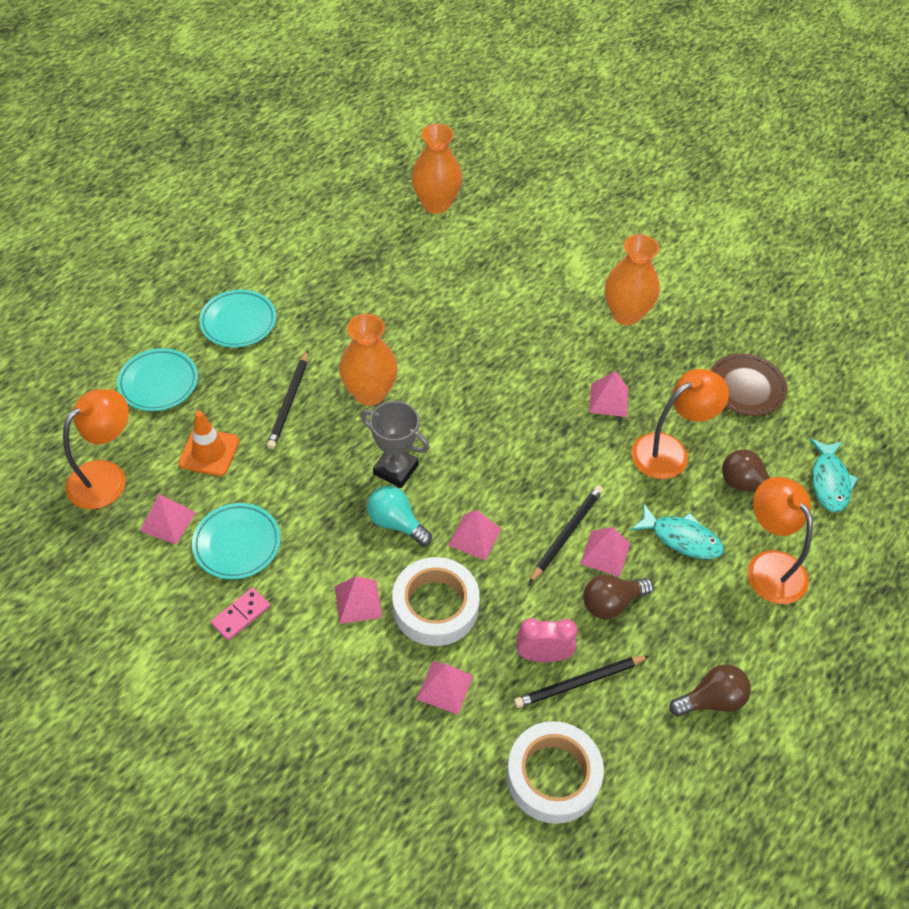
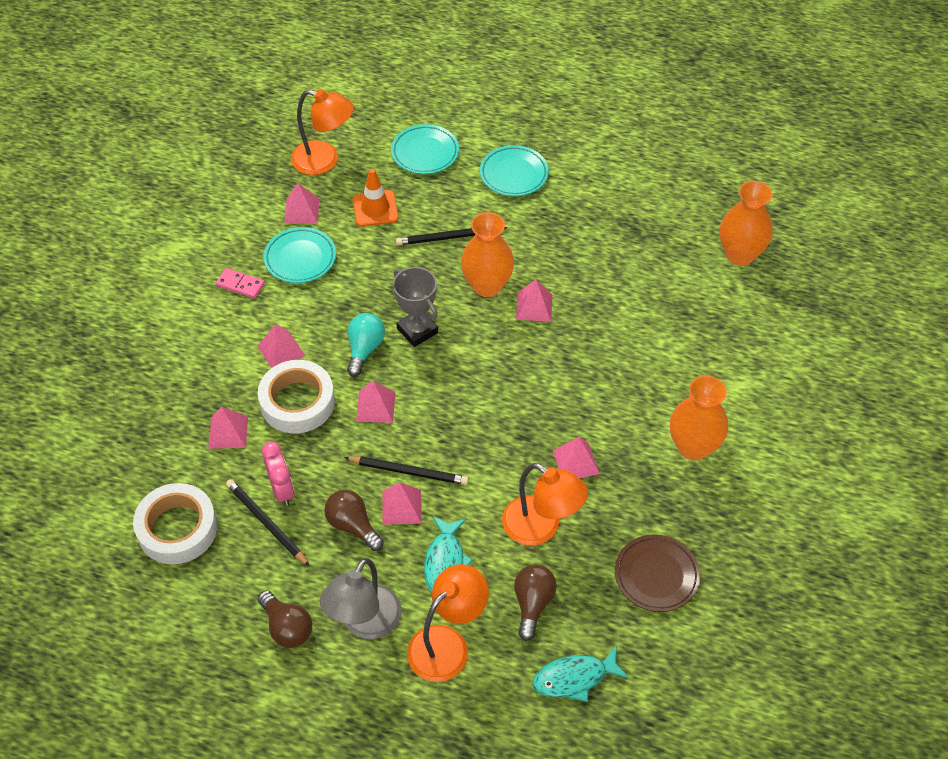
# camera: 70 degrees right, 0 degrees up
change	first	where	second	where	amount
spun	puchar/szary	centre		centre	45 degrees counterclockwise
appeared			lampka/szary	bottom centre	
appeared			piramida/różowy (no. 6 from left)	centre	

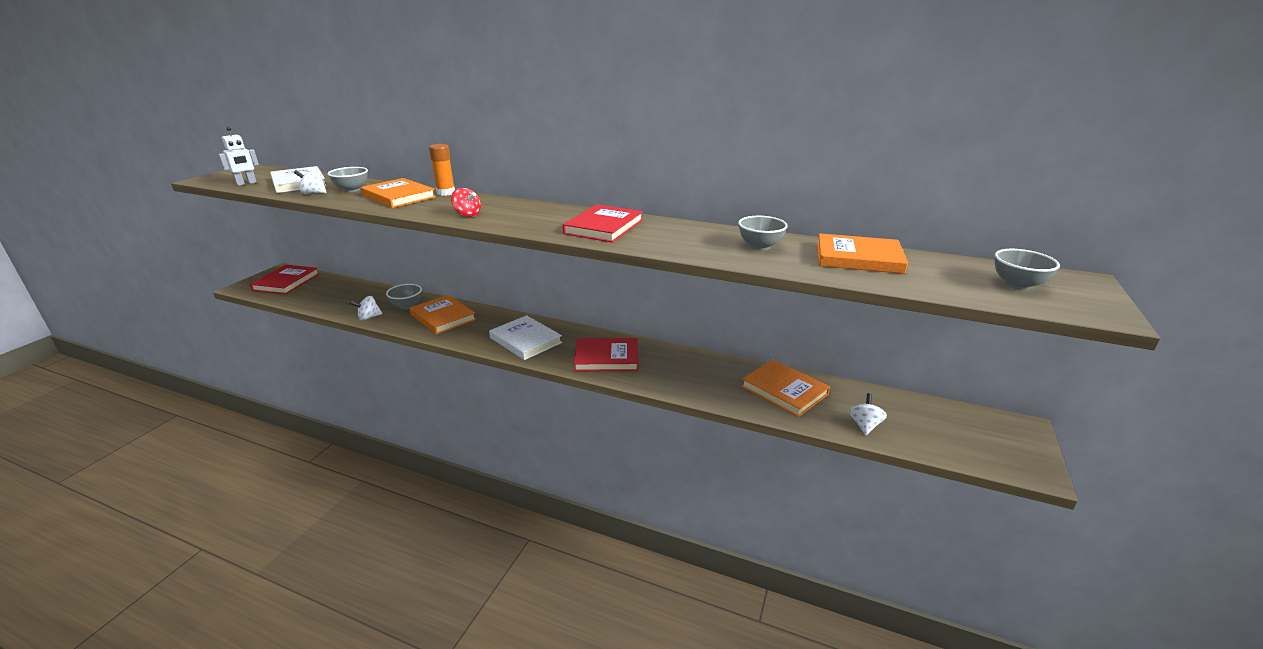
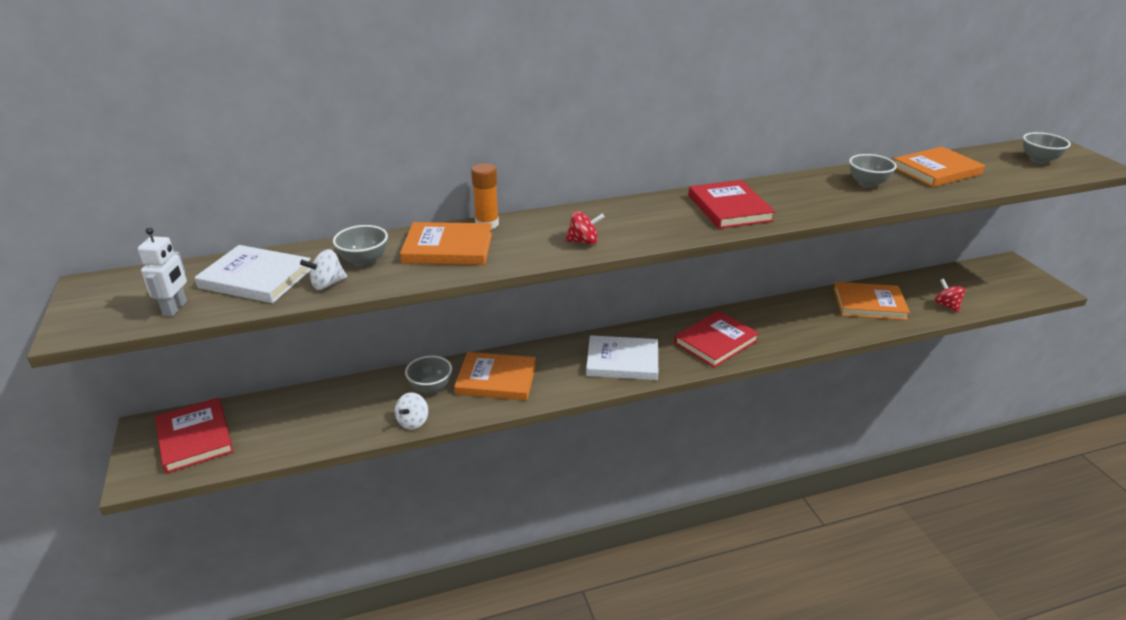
# camera: 40 degrees left, 5 degrees up
change	first	where	second	where	amount
colour	bączek/biały (no. 3 from left)	middle right	bączek/czerwony (no. 2 from left)	middle right	

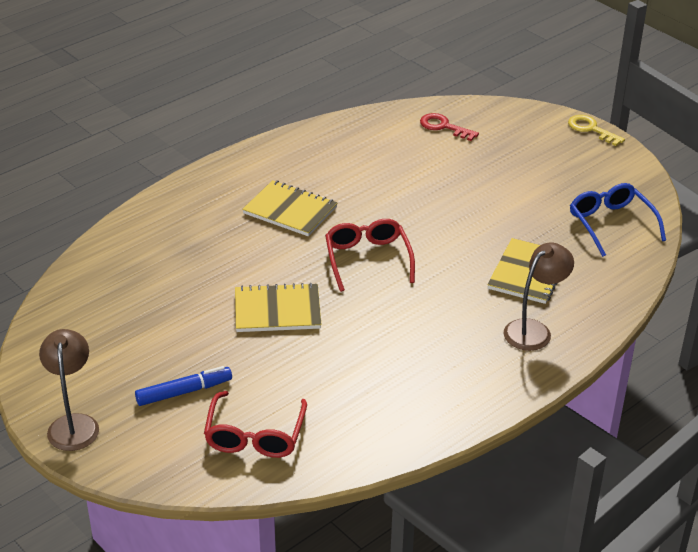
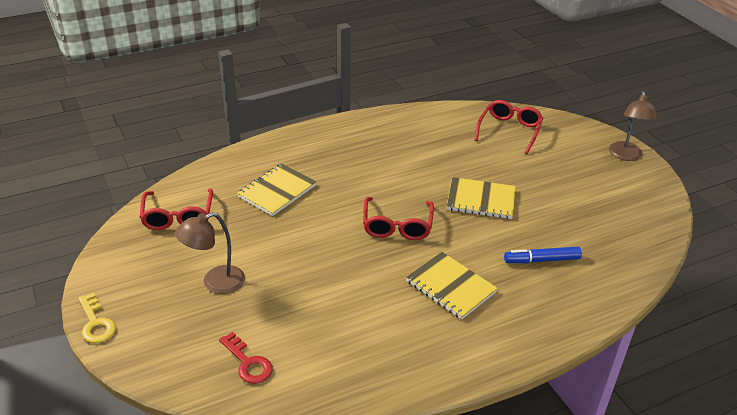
# camera: 165 degrees left, 0 degrees up
change	first	where	second	where	amount
relocated	flamaster/niebieski	bottom left		middle right	
relocated	lampka/brązowy (no. 2 from left in the first image)	middle right	lampka/brązowy (no. 1 from left)	middle left	
colour	okulary/niebieski	middle right	okulary/czerwony (no. 1 from left)	middle left	

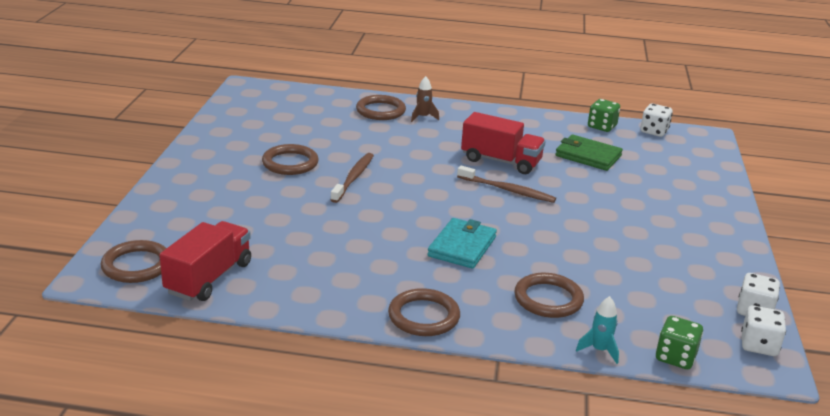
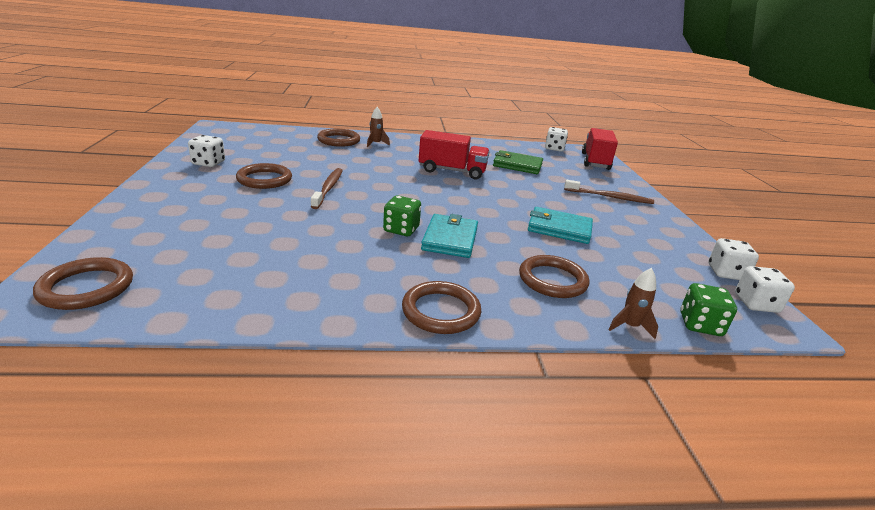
# camera: 15 degrees left, 0 degrees up
change	first	where	second	where	amount
relocated	ciężarówka/czerwony (no. 1 from left in the first image)	middle left	ciężarówka/czerwony (no. 2 from left)	top right	
relocated	szczoteczka do zębów/brązowy (no. 2 from left)	centre		middle right	
colour	rakieta/turkusowy	bottom right	rakieta/brązowy (no. 2 from left)	middle right	
relocated	kostka do gry/zielony (no. 1 from left)	top right		centre	
appeared			kostka do gry/biały (no. 1 from left)	top left	
appeared			portfel/turkusowy (no. 2 from left)	centre	

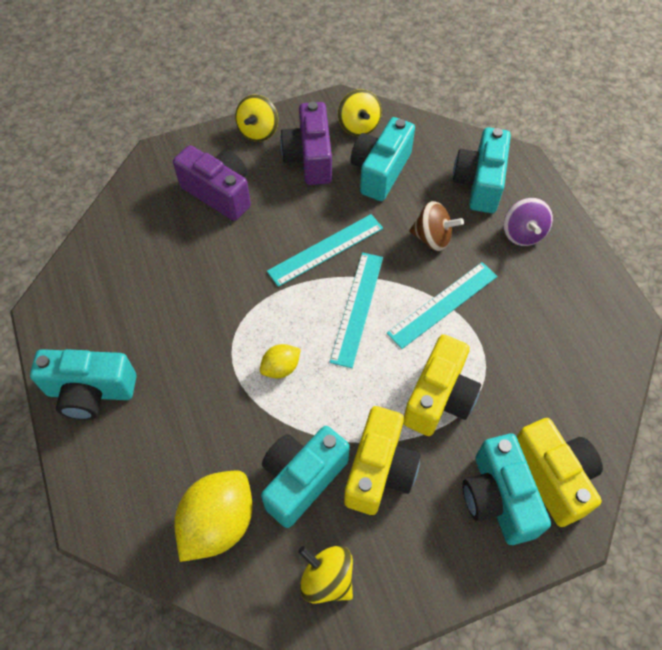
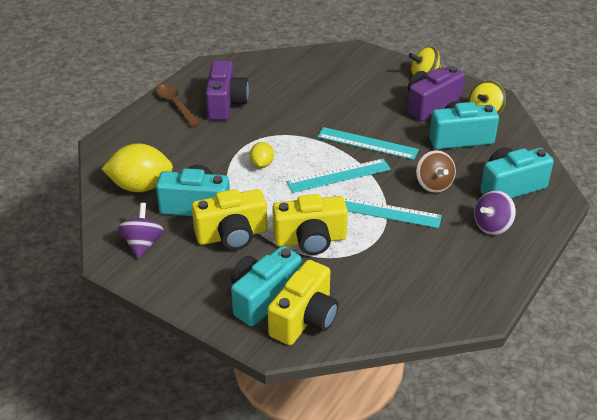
# camera: 55 degrees right, 20 degrees down
change	first	where	second	where	amount
exchanged	aparat fotograficzny/turkusowy (no. 1 from left)	middle left	łyżka/brązowy	top left	
relocated	aparat fotograficzny/fioletowy (no. 1 from left)	top left		top centre	
spun	cytryna/żółty (no. 2 from left)	centre		centre	75 degrees clockwise
colour	bączek/żółty (no. 2 from left)	bottom centre	bączek/fioletowy (no. 1 from left)	middle left	

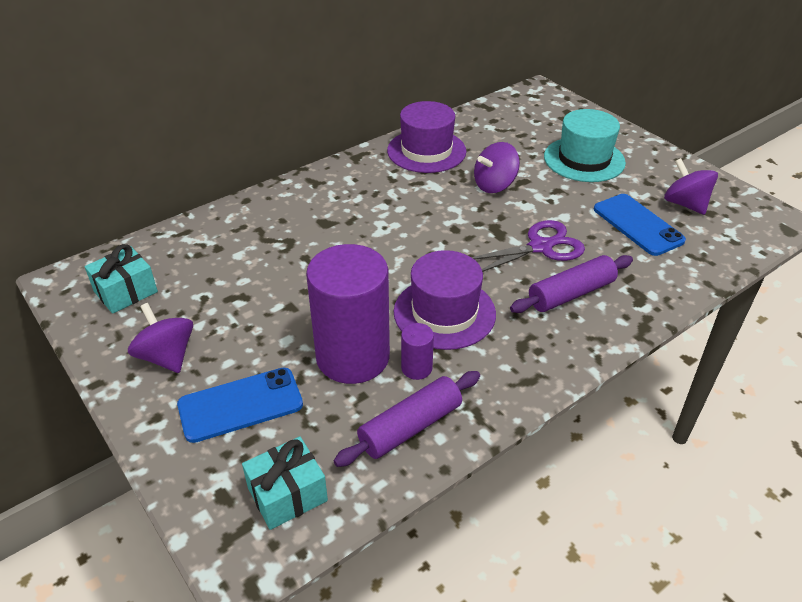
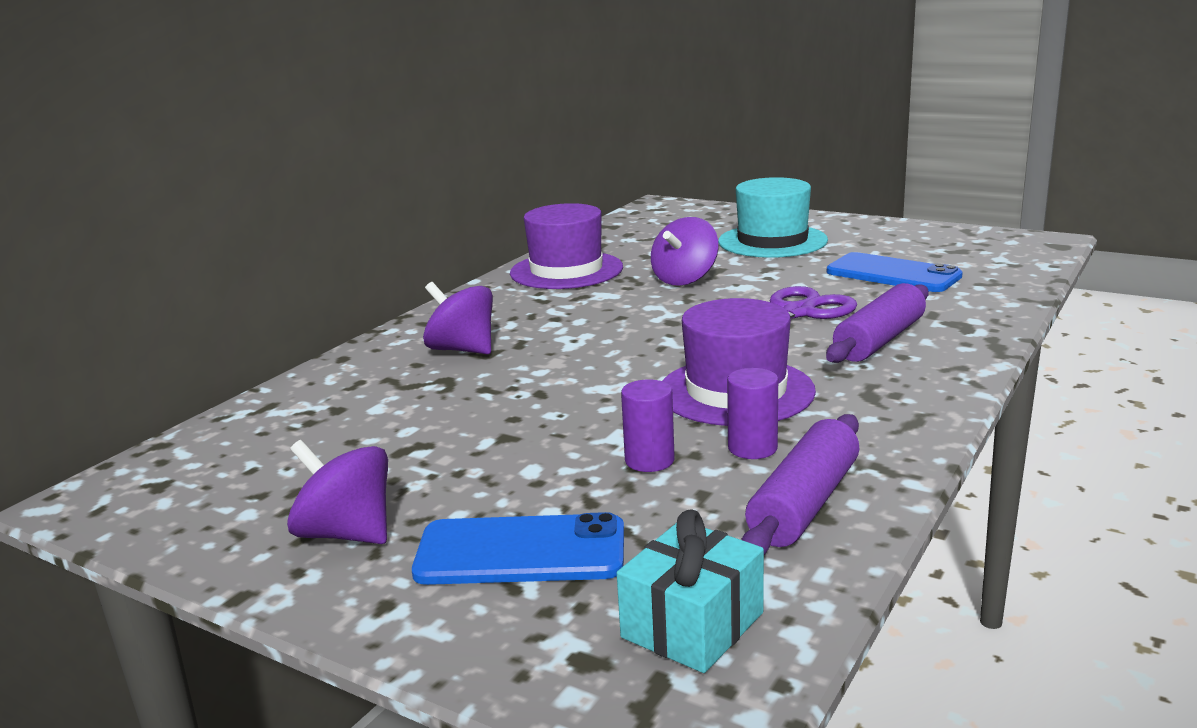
# camera: 20 degrees left, 20 degrees down
change	first	where	second	where	amount
missing	prezent/turkusowy (no. 1 from left)	middle left			
spun	telefon/niebieski (no. 1 from left)	bottom left		bottom centre	45 degrees clockwise
size	walec/fioletowy (no. 1 from left)	centre		centre	x0.42
relocated	bączek/fioletowy (no. 3 from left in the first image)	top right	bączek/fioletowy (no. 2 from left)	centre	

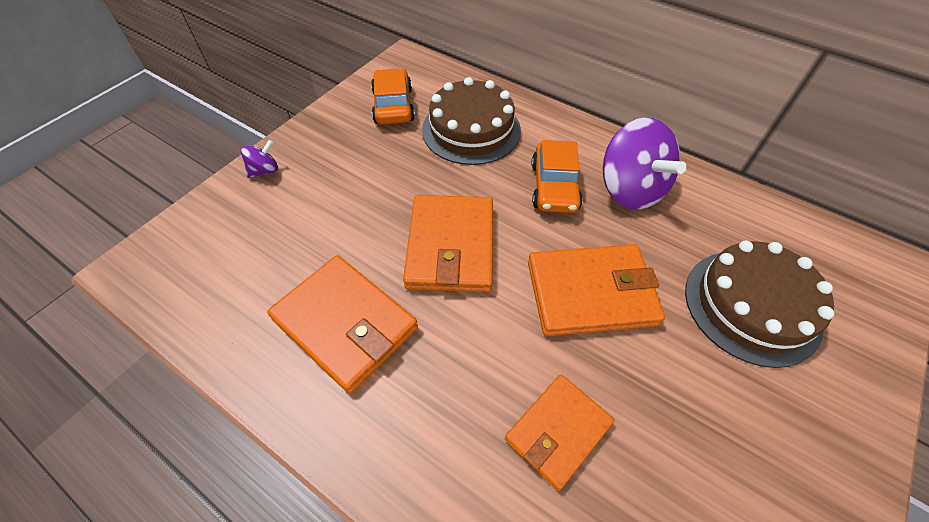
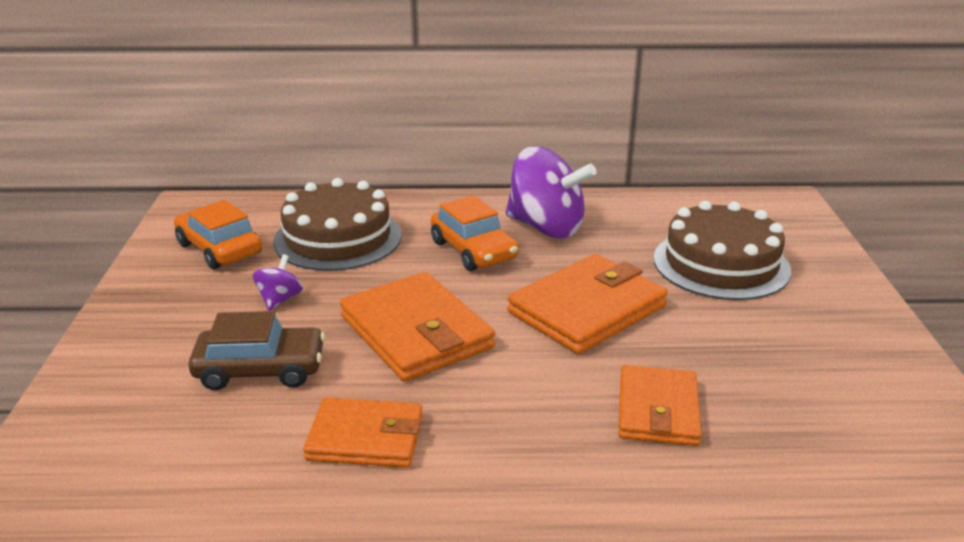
# camera: 35 degrees left, 25 degrees down
change	first	where	second	where	amount
relocated	bączek/fioletowy (no. 1 from left)	top left		middle left	
size	portfel/pomarańczowy (no. 1 from left)	centre		bottom centre	x0.65
appeared			samochód/brązowy	middle left	

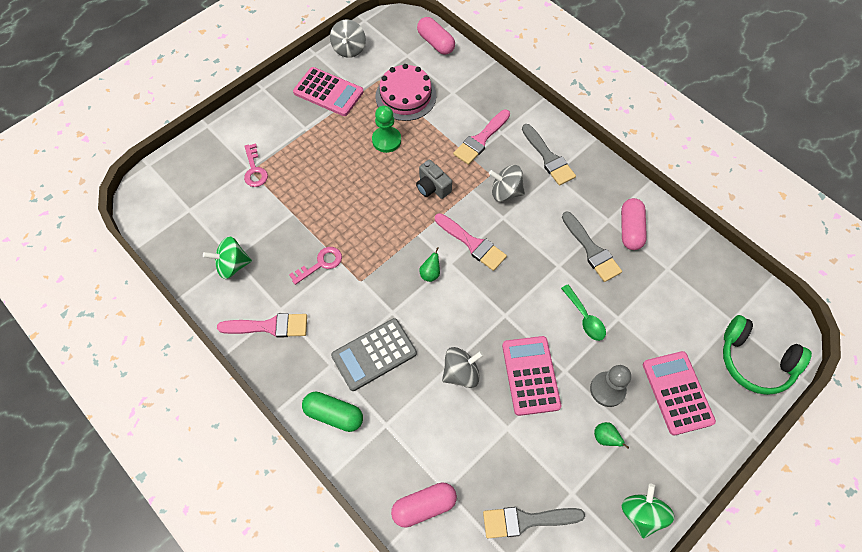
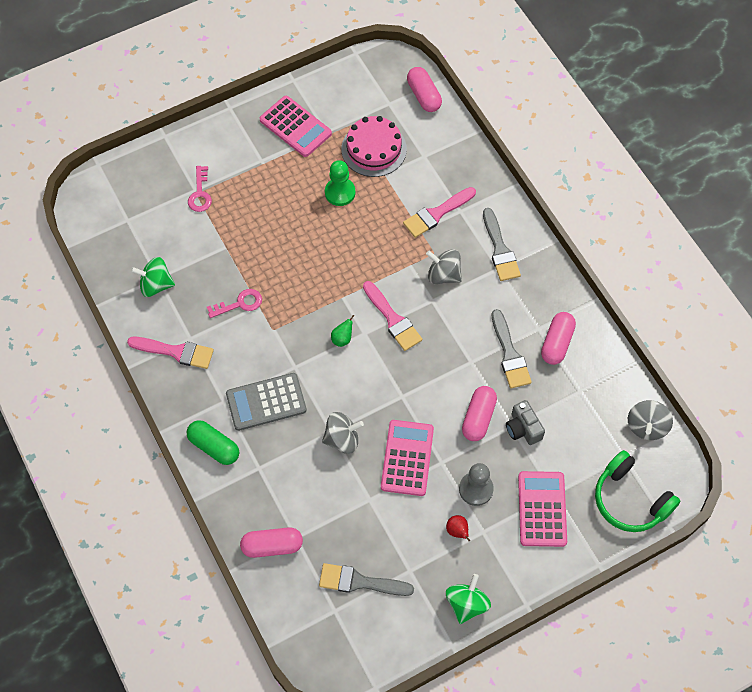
# camera: 15 degrees right, 0 degrees up
change	first	where	second	where	amount
relocated	bączek/szary (no. 1 from left in the first image)	top centre	bączek/szary (no. 3 from left)	middle right	
relocated	aparat fotograficzny/szary	top centre		middle right	
exchanged	łyżka/zielony	middle right	kapsułka/różowy (no. 3 from left)	centre	
colour	gruszka/zielony (no. 2 from left)	bottom right	gruszka/czerwony	bottom centre	

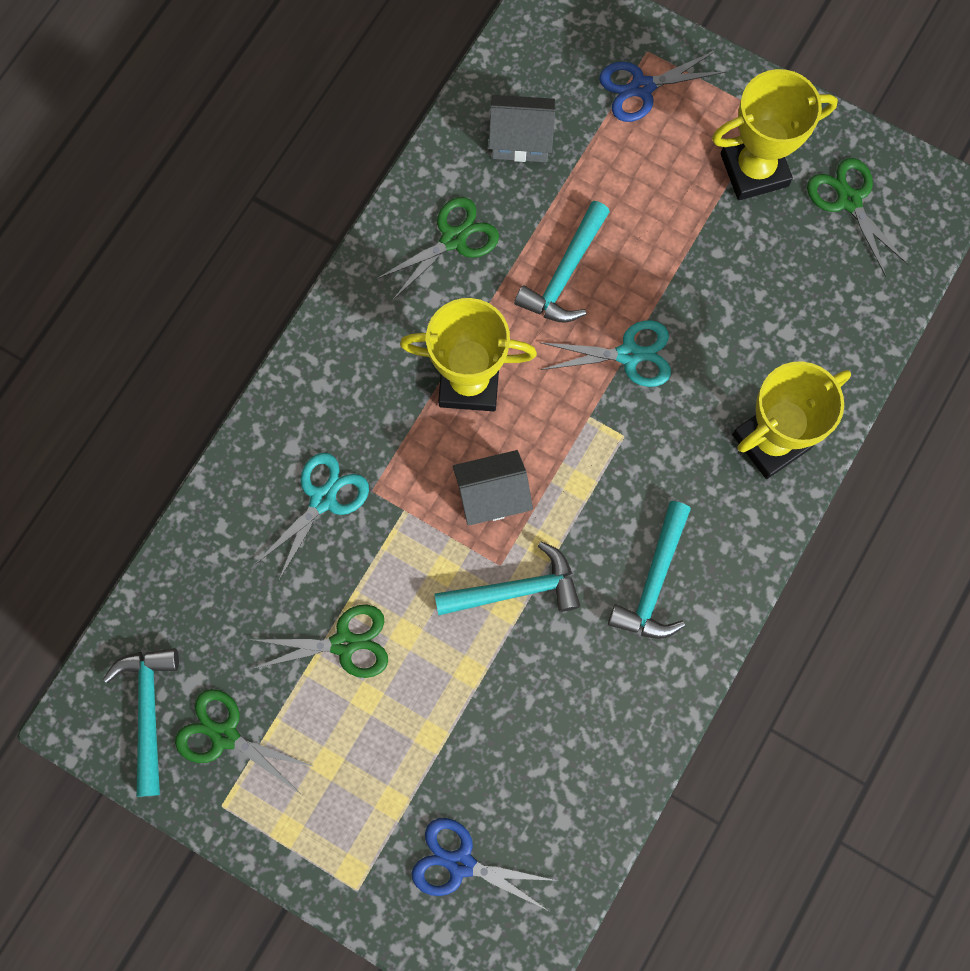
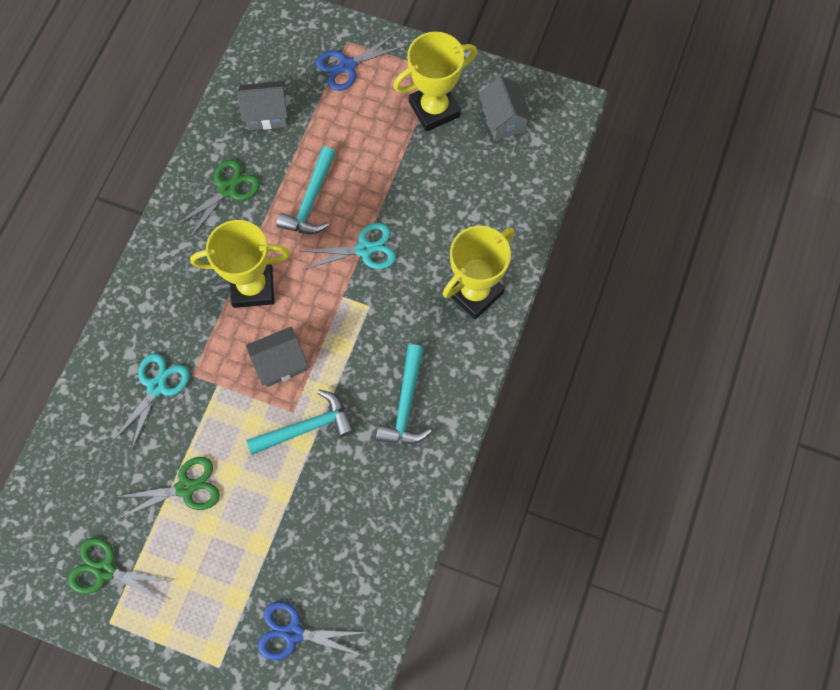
# camera: 10 degrees left, 5 degrees down
change	first	where	second	where	amount
missing	młotek/turkusowy (no. 1 from left)	bottom left			
exchanged	nożyczki/zielony (no. 4 from left)	top right	domek/szary (no. 3 from left)	top centre	

